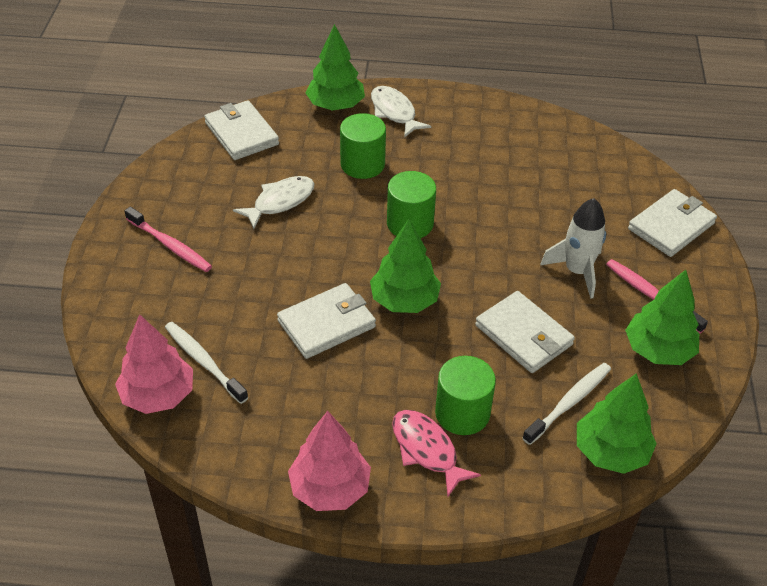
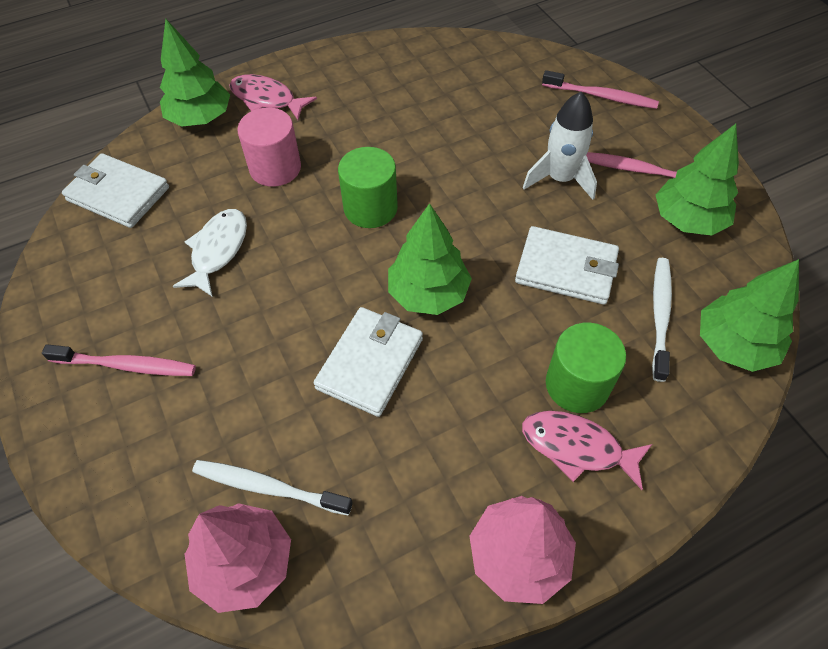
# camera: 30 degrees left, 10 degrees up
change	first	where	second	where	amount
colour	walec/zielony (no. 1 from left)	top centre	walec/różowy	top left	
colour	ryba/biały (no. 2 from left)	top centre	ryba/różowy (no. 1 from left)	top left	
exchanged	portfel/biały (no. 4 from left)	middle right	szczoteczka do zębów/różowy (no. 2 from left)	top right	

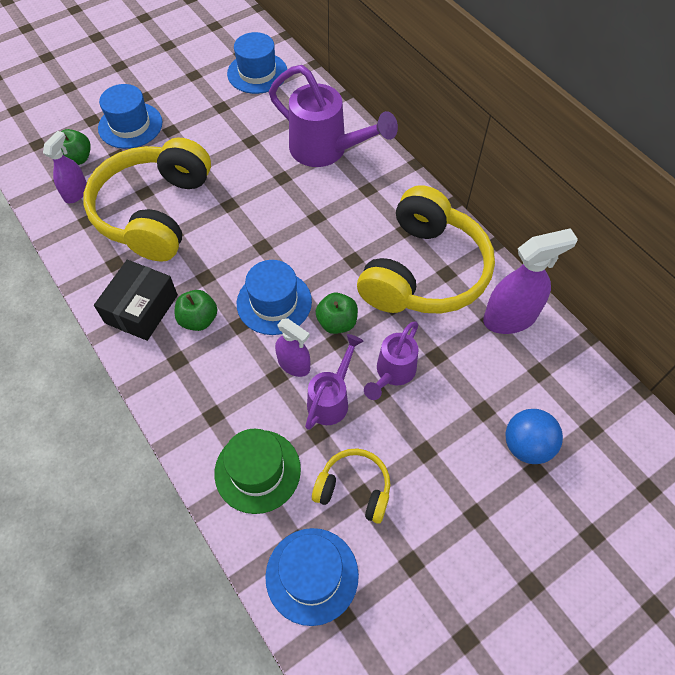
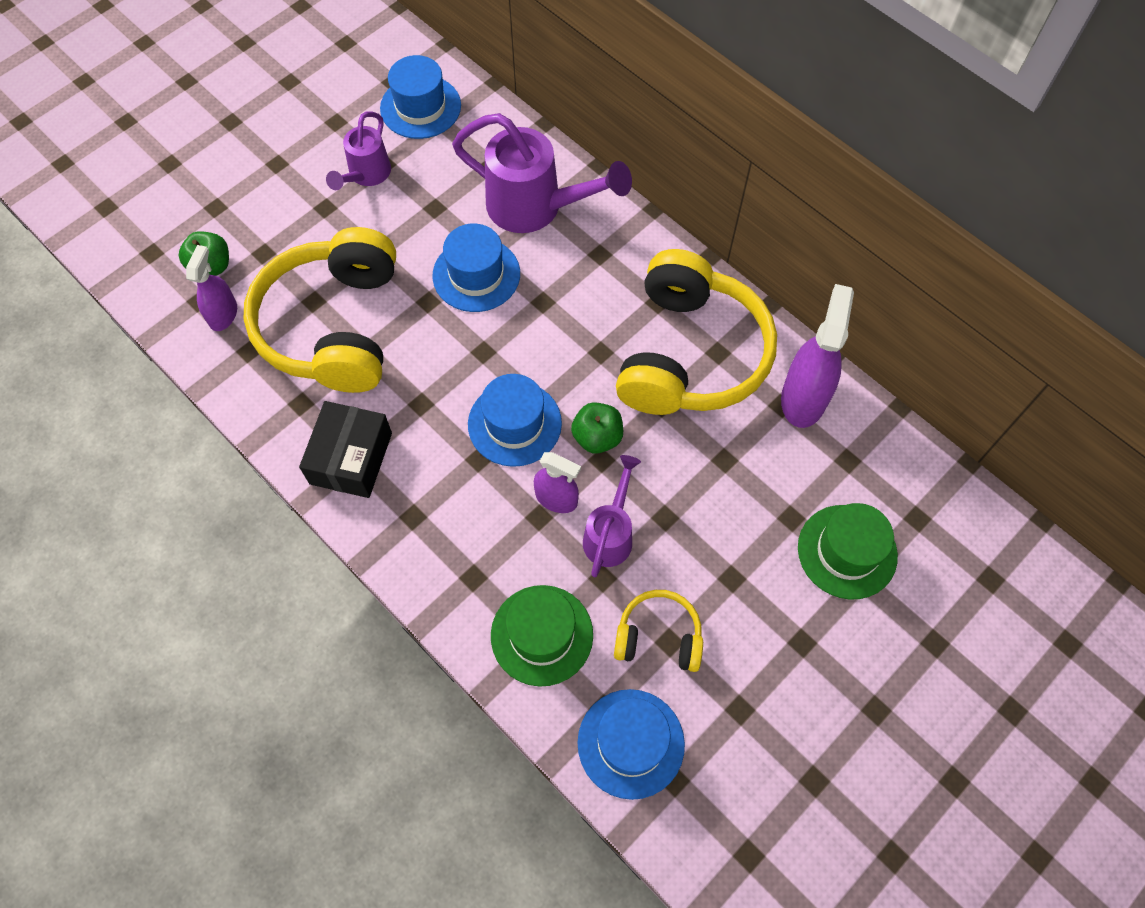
# camera: 10 degrees left, 5 degrees up
change	first	where	second	where	amount
relocated	kapelusz/niebieski (no. 1 from left in the first image)	top left	kapelusz/niebieski (no. 2 from left)	top centre	
missing	jabłko/zielony (no. 2 from left)	middle left			
relocated	konewka/fioletowy (no. 3 from left in the first image)	centre	konewka/fioletowy (no. 1 from left)	top left	
spun	spryskiwacz/fioletowy (no. 3 from left)	middle right		middle right	45 degrees counterclockwise
exchanged	piłka/niebieski	middle right	kapelusz/zielony (no. 2 from left)	middle right	

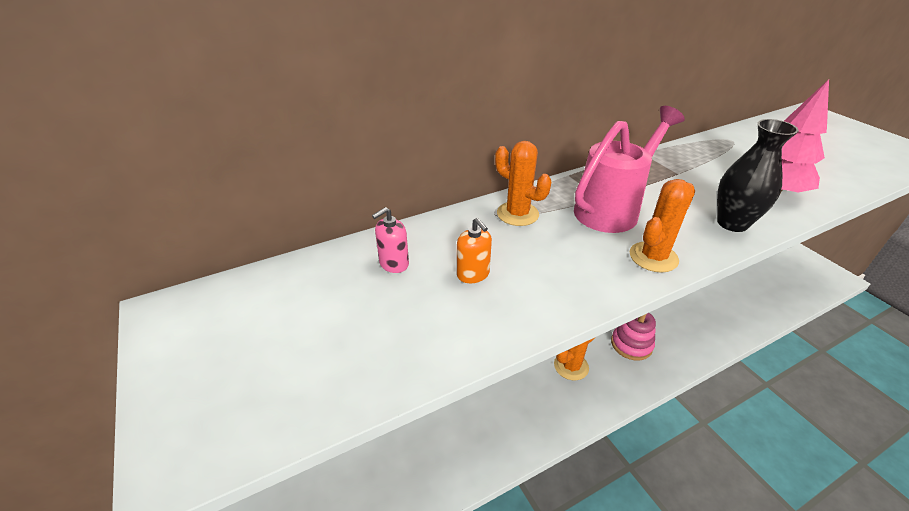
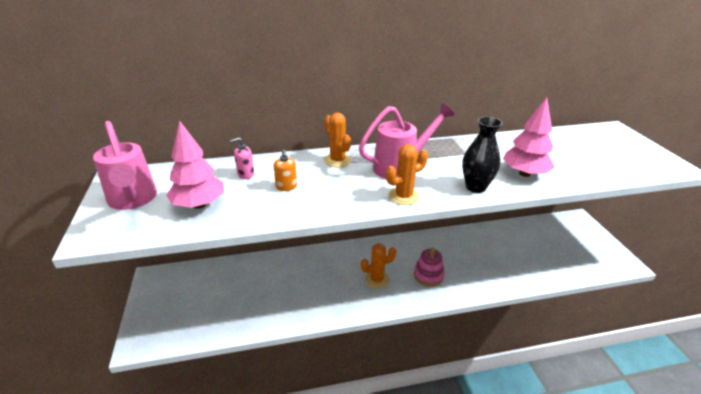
# camera: 15 degrees right, 5 degrees down
change	first	where	second	where	amount
appeared			konewka/różowy (no. 1 from left)	middle left	
appeared			drzewko/różowy (no. 1 from left)	middle left	

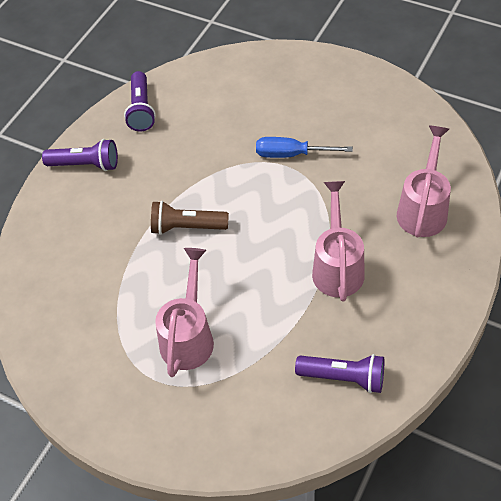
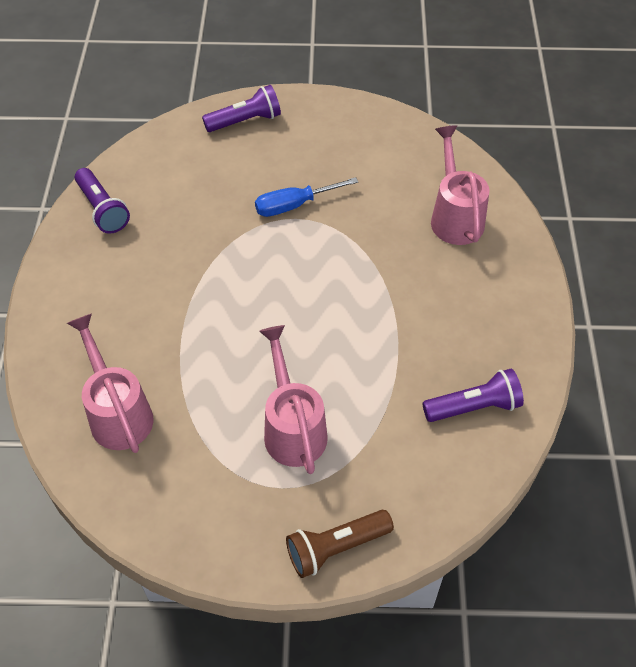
# camera: 30 degrees left, 0 degrees up
change	first	where	second	where	amount
relocated	latarka/fioletowy (no. 1 from left in the first image)	top left	latarka/fioletowy (no. 2 from left)	top centre	
relocated	latarka/brązowy	centre		bottom centre	
relocated	konewka/różowy (no. 2 from left in the first image)	middle right	konewka/różowy (no. 1 from left)	middle left	

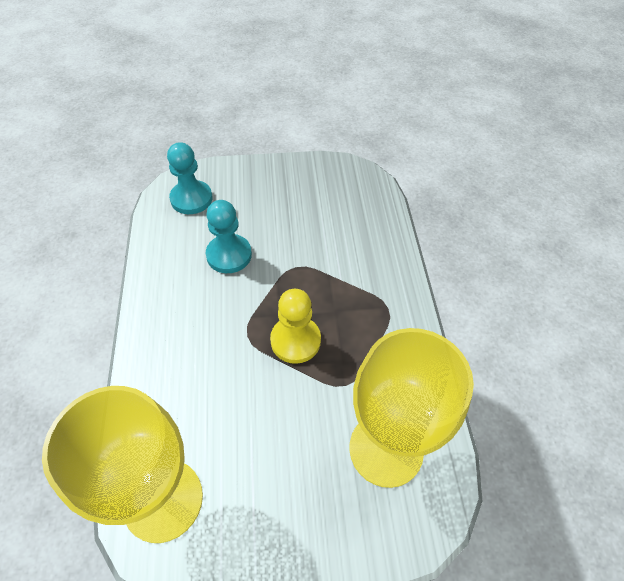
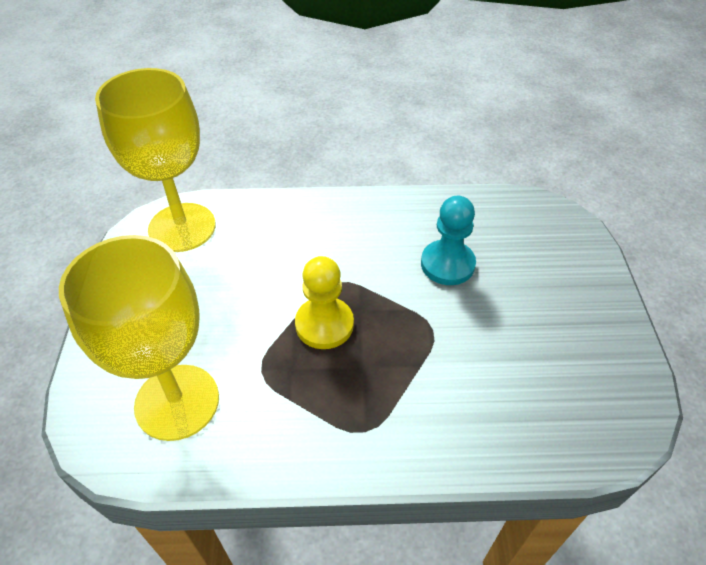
# camera: 95 degrees right, 5 degrees down
change	first	where	second	where	amount
missing	pionek/turkusowy (no. 1 from left)	top left			

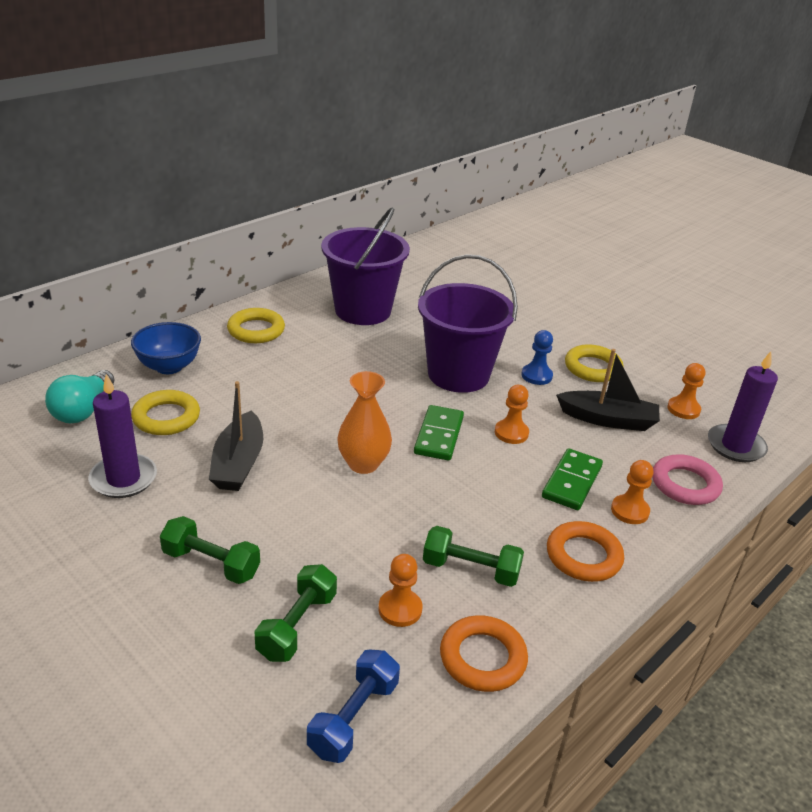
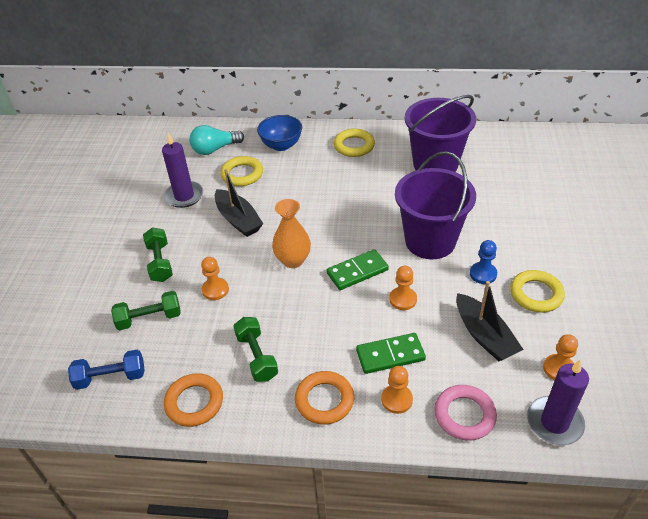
# camera: 55 degrees right, 10 degrees up
change	first	where	second	where	amount
spun	łódka/czarny (no. 1 from left)	middle left		centre	90 degrees counterclockwise
relocated	pionek/pomarańczowy (no. 1 from left)	bottom centre		middle left	

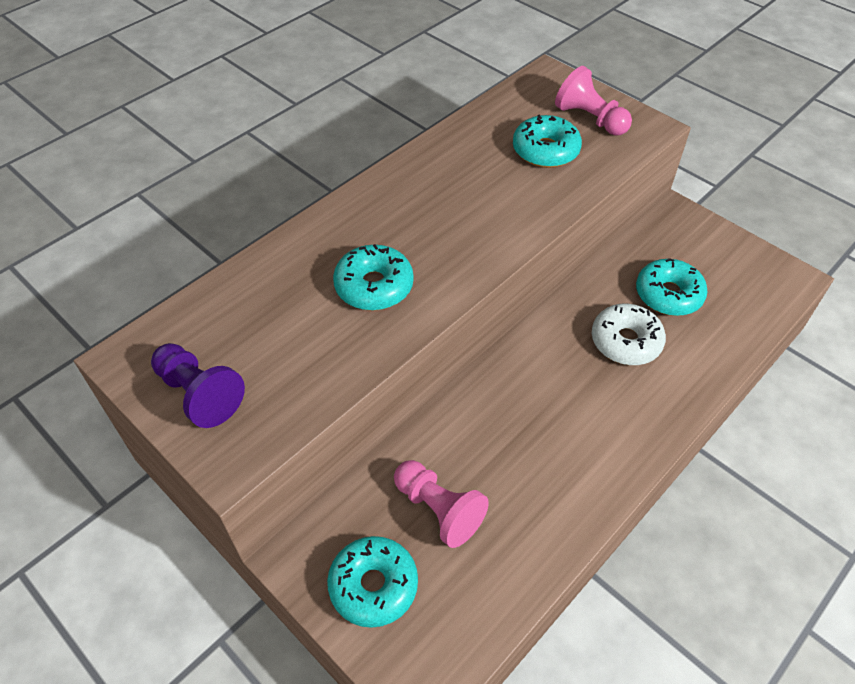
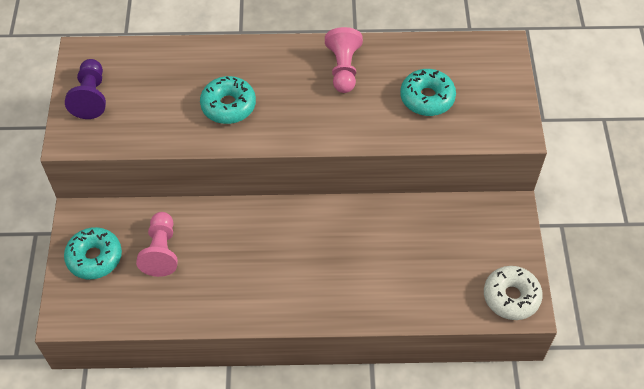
# camera: 45 degrees right, 5 degrees up
change	first	where	second	where	amount
relocated	pionek/różowy (no. 2 from left)	top right		top centre	
relocated	donut/biały	middle right		bottom right	
missing	donut/turkusowy (no. 4 from left)	middle right			

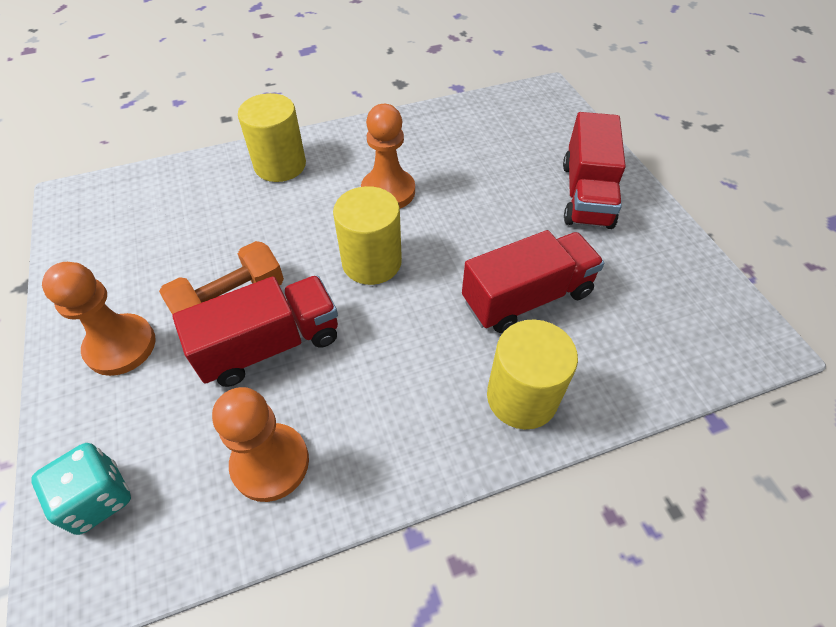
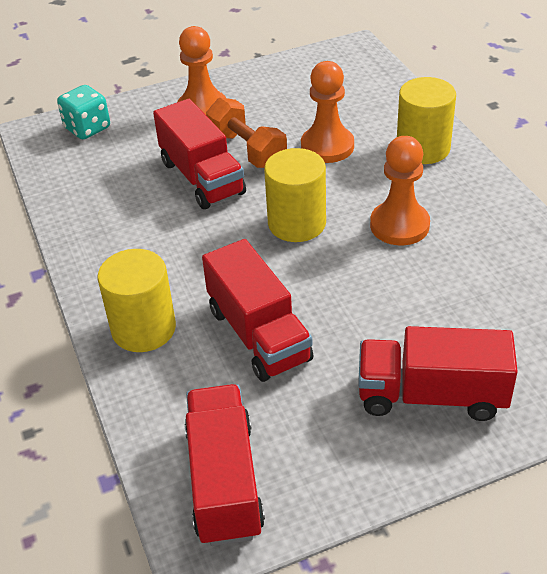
# camera: 90 degrees right, 10 degrees down
change	first	where	second	where	amount
relocated	pionek/pomarańczowy (no. 2 from left)	bottom left		top centre	
appeared			ciężarówka/czerwony (no. 2 from left)	bottom centre	

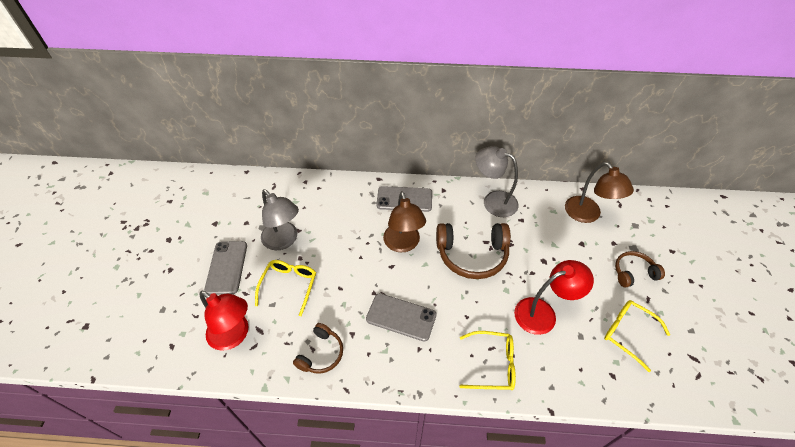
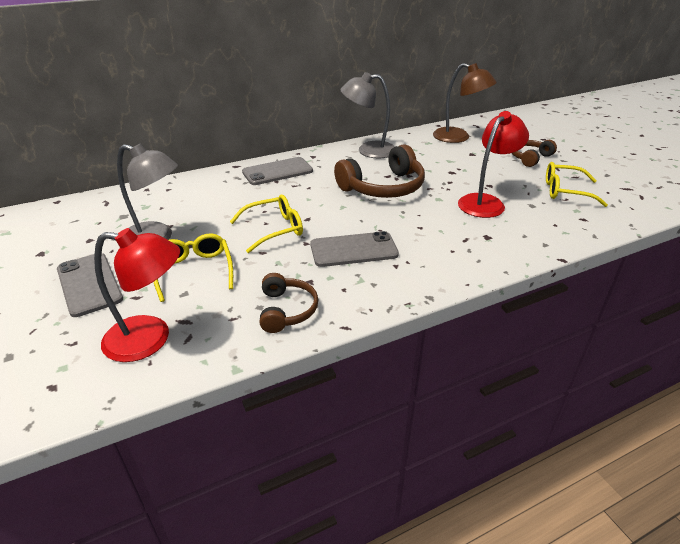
# camera: 30 degrees left, 15 degrees down
change	first	where	second	where	amount
missing	lampka/brązowy (no. 1 from left)	centre			
relocated	okulary/żółty (no. 2 from left)	bottom centre		centre	

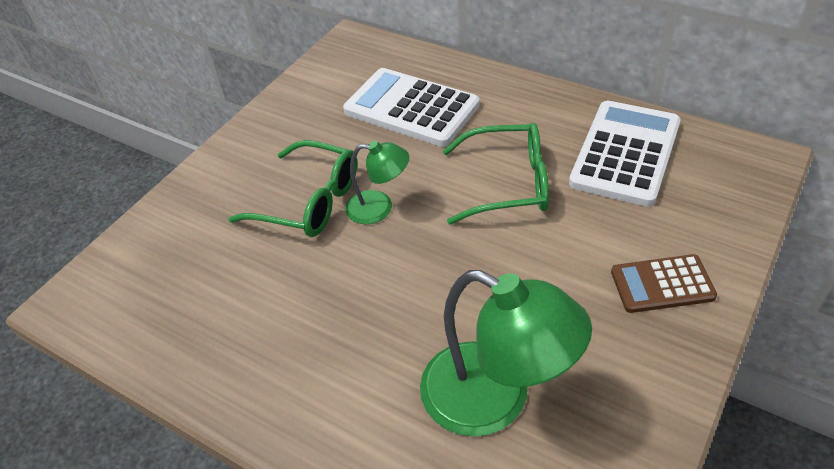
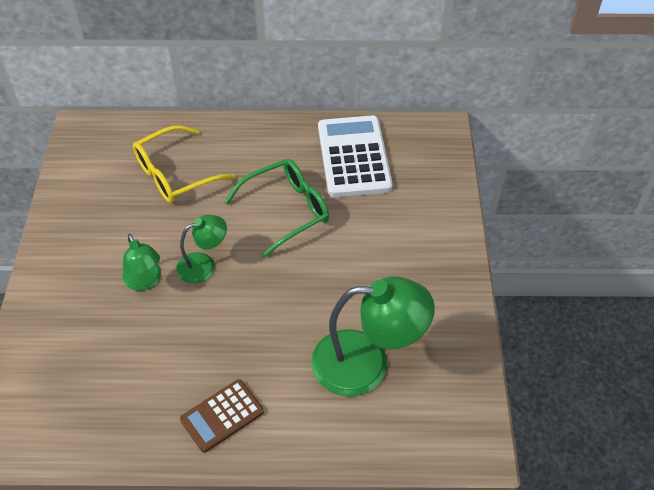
# camera: 35 degrees left, 5 degrees up
change	first	where	second	where	amount
exchanged	okulary/zielony (no. 1 from left)	centre	lampka/zielony (no. 1 from left)	middle left	
exchanged	kalkulator/biały (no. 1 from left)	top centre	okulary/żółty	middle left	
relocated	kalkulator/brązowy	middle right		bottom centre	

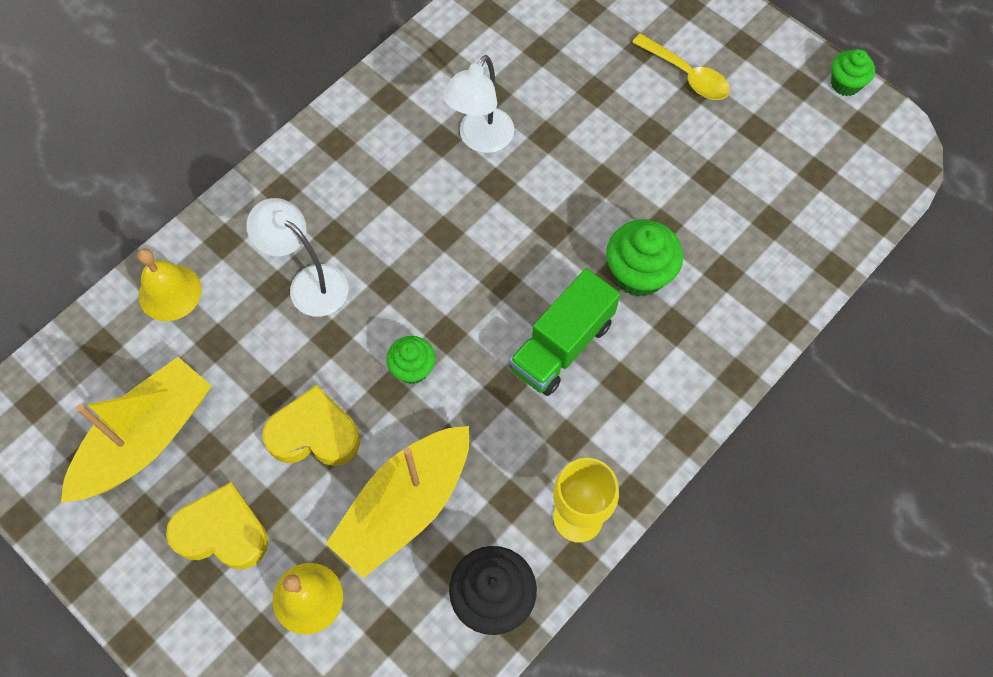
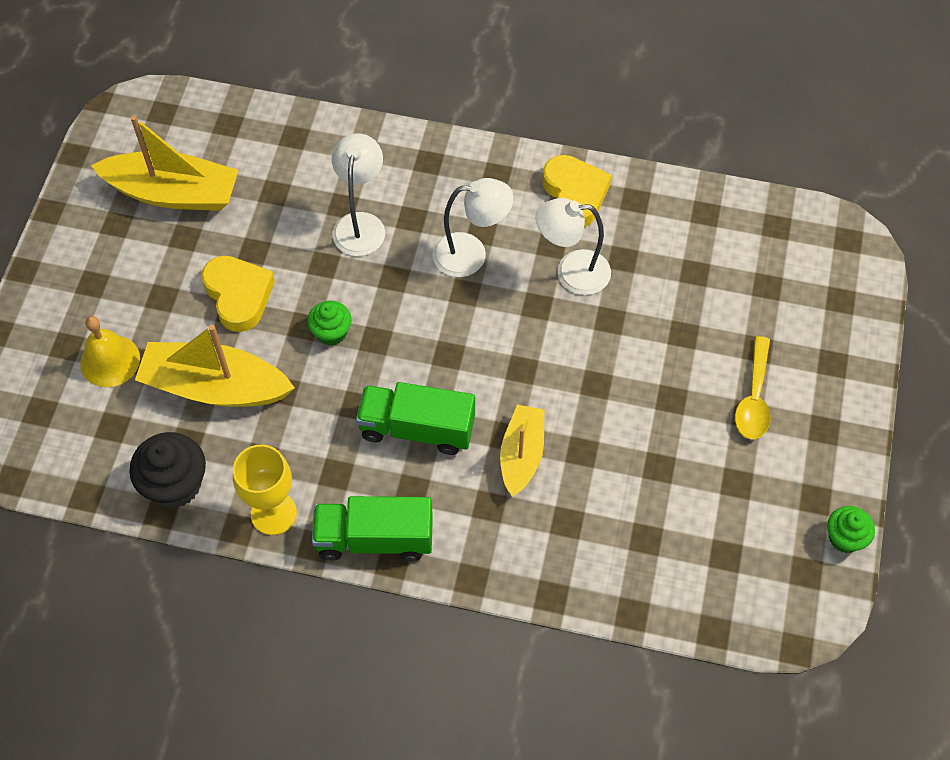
# camera: 60 degrees right, 5 degrees down
change	first	where	second	where	amount
missing	dzwonek/żółty (no. 1 from left)	middle left			
relocated	serce/żółty (no. 1 from left in the first image)	bottom left	serce/żółty (no. 2 from left)	top centre	
exchanged	muffinka/zielony (no. 2 from left)	centre	łódka/żółty (no. 3 from left)	centre	
appeared			ciężarówka/zielony (no. 1 from left)	bottom centre	
appeared			lampka/biały (no. 2 from left)	top centre	

